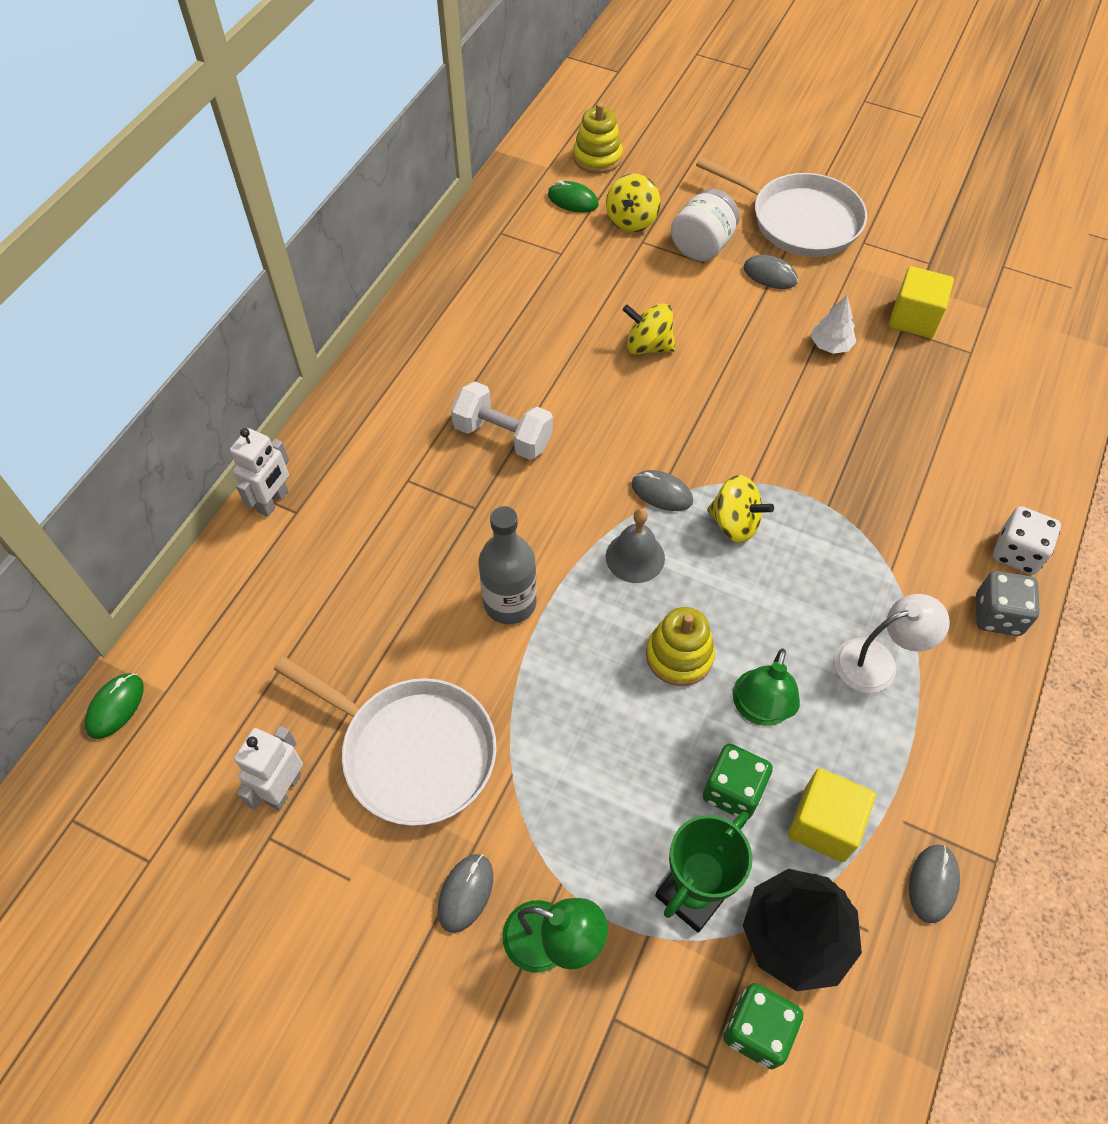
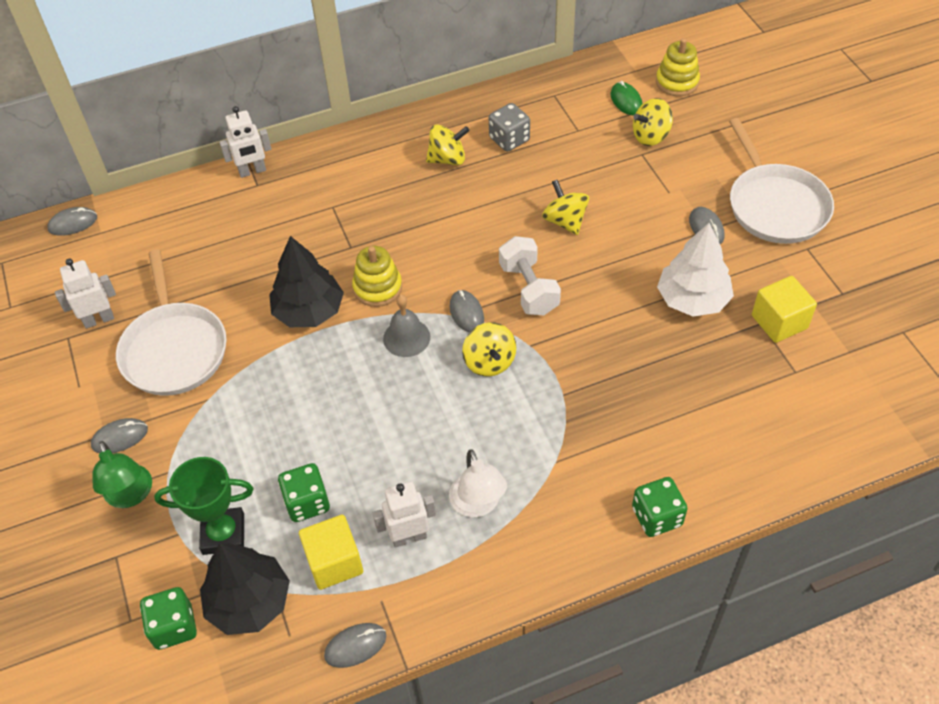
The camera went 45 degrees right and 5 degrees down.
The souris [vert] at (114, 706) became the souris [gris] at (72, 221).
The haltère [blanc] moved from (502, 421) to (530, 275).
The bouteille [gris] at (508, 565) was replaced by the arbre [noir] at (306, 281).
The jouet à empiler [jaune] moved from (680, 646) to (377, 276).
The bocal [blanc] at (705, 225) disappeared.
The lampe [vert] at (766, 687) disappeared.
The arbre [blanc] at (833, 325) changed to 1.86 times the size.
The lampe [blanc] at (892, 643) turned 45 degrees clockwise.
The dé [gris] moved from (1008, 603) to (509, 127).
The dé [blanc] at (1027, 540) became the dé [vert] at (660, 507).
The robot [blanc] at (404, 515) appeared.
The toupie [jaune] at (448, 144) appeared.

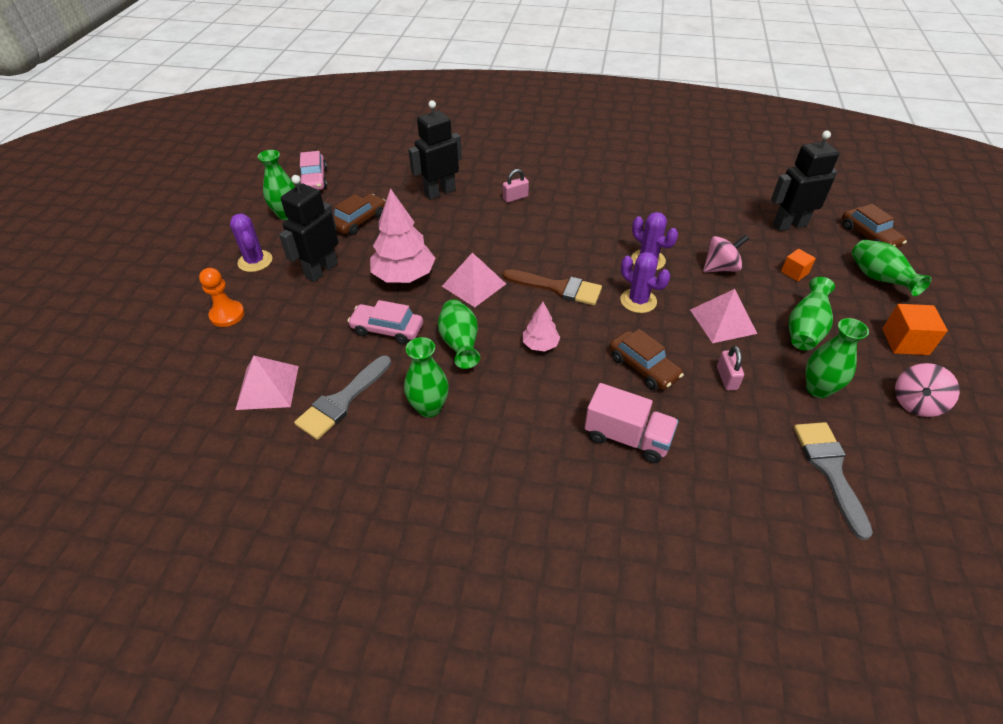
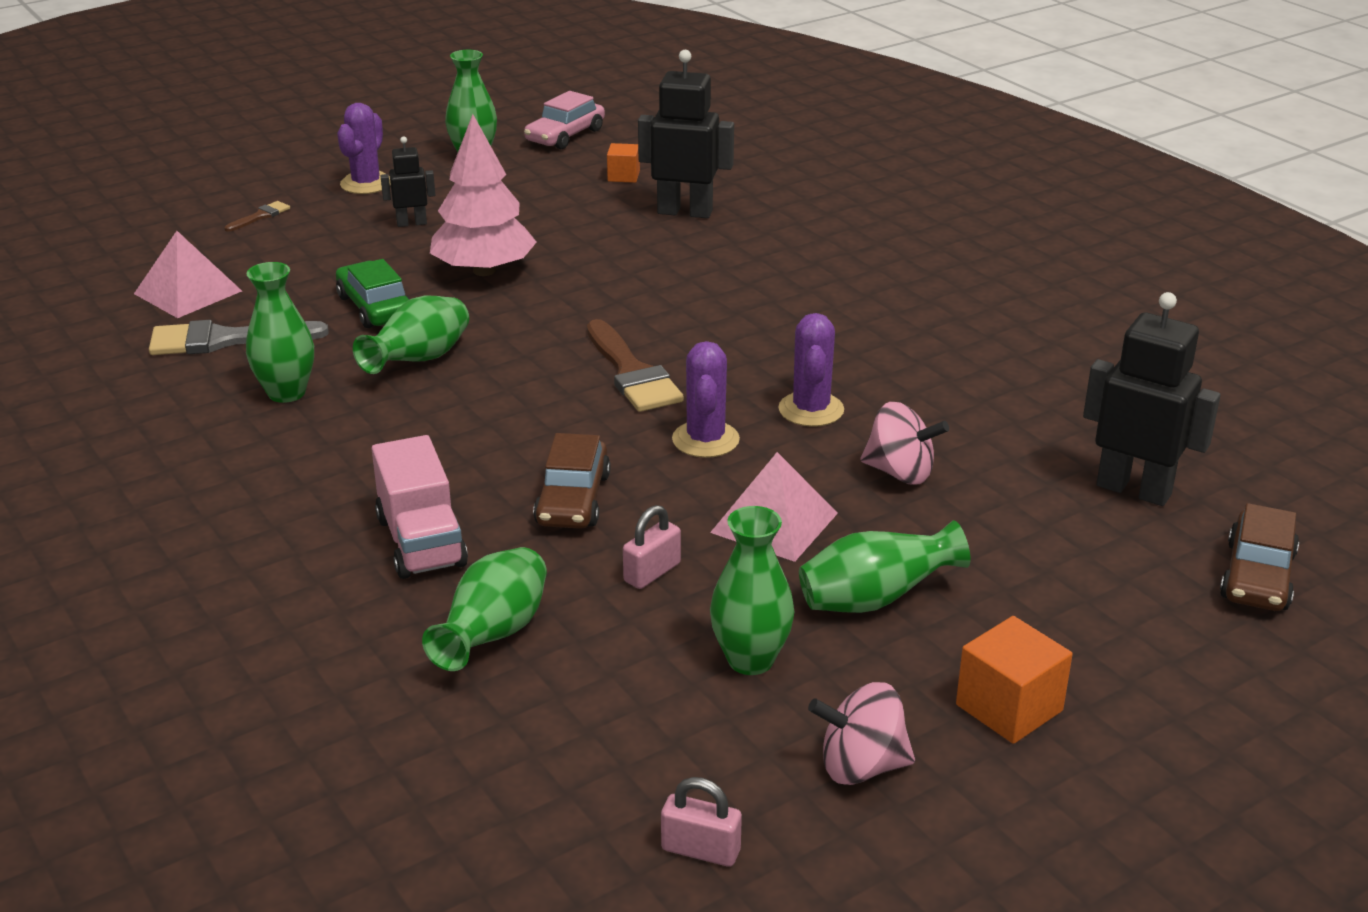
The camera went 45 degrees right and 15 degrees down.
The pion [orange] at (222, 297) was replaced by the pinceau [marron] at (257, 216).
The robot [noir] at (308, 228) changed to 0.54 times the size.
The voiture [marron] at (360, 214) disappeared.
The voiture [rose] at (385, 322) became the voiture [vert] at (373, 293).
The pyramide [rose] at (474, 280) disappeared.
The cadenas [rose] moved from (516, 186) to (701, 822).
The arbre [rose] at (542, 326) disappeared.
The cube [orange] moved from (798, 265) to (623, 163).
The pinceau [gris] at (833, 481) disappeared.
The vase [vert] moved from (892, 268) to (484, 609).

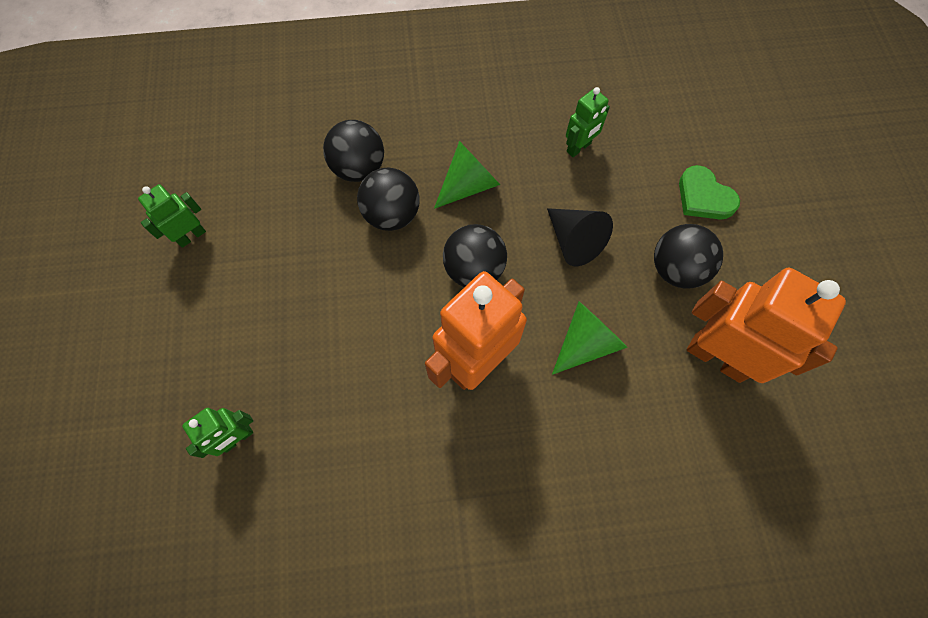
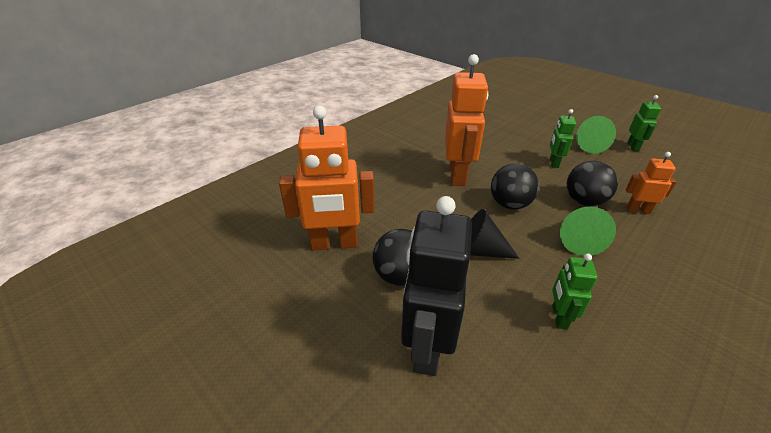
The camera went 140 degrees right and 30 degrees down.
The robot [vert] moved from (217, 433) to (563, 138).
The balle [noir] at (353, 151) was replaced by the robot [orange] at (651, 183).
The cône [vert] moved from (590, 338) to (596, 135).
The cœur [vert] at (709, 192) was replaced by the robot [noir] at (436, 286).

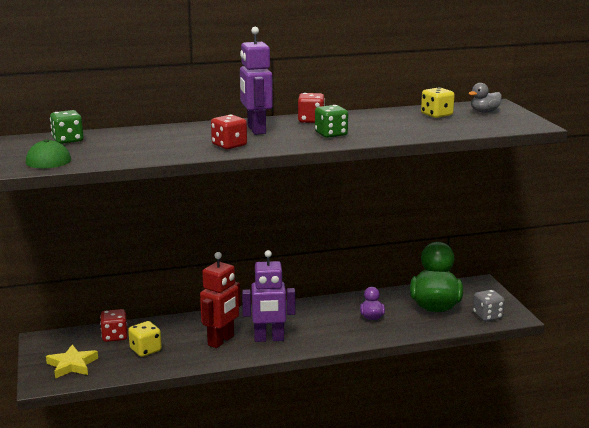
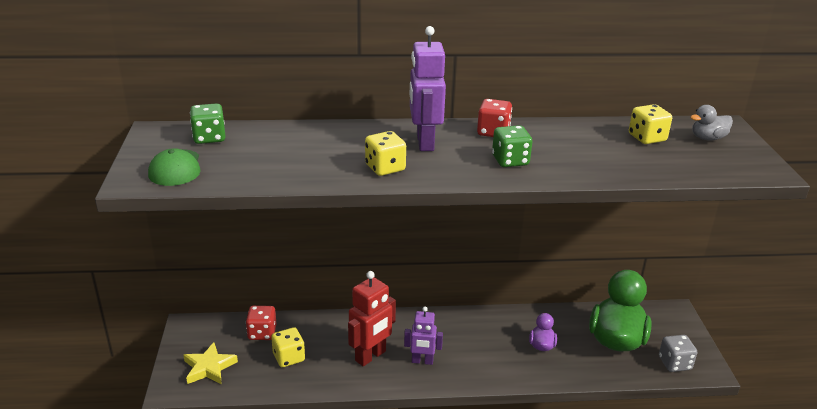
The camera went 10 degrees right and 10 degrees up.
The dé [rouge] at (229, 131) became the dé [jaune] at (385, 153).
The robot [violet] at (268, 296) changed to 0.66 times the size.

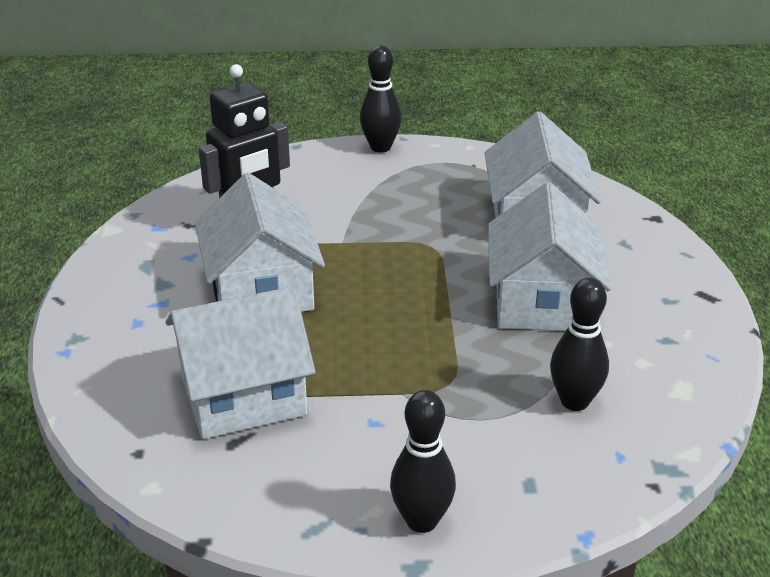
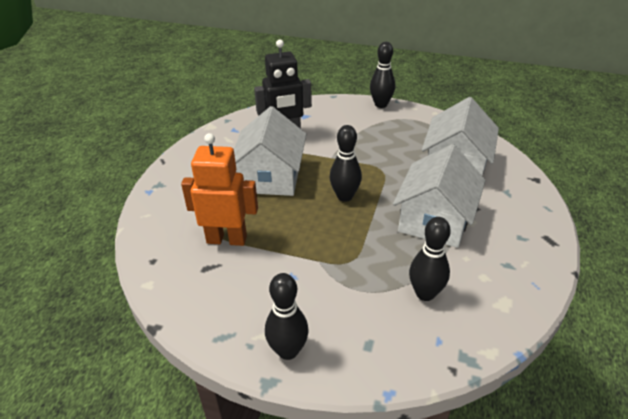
The camera went 20 degrees right and 5 degrees up.
The maison [blanc] at (241, 363) was replaced by the robot [orange] at (219, 189).
The quille [noir] at (346, 163) appeared.

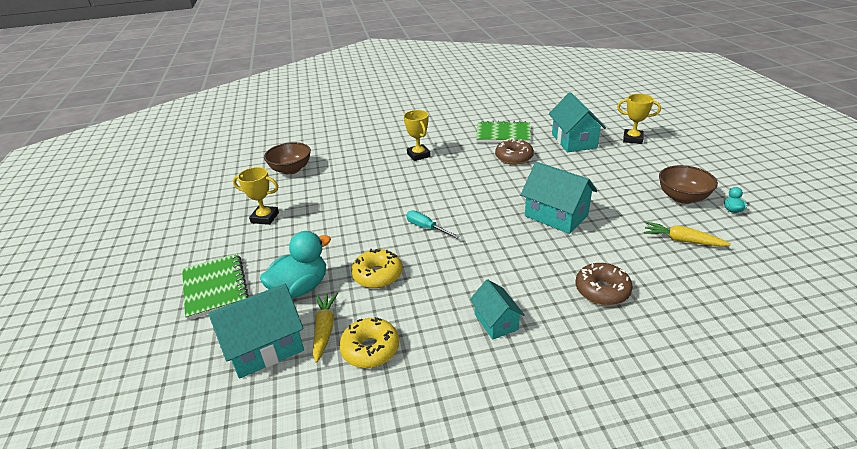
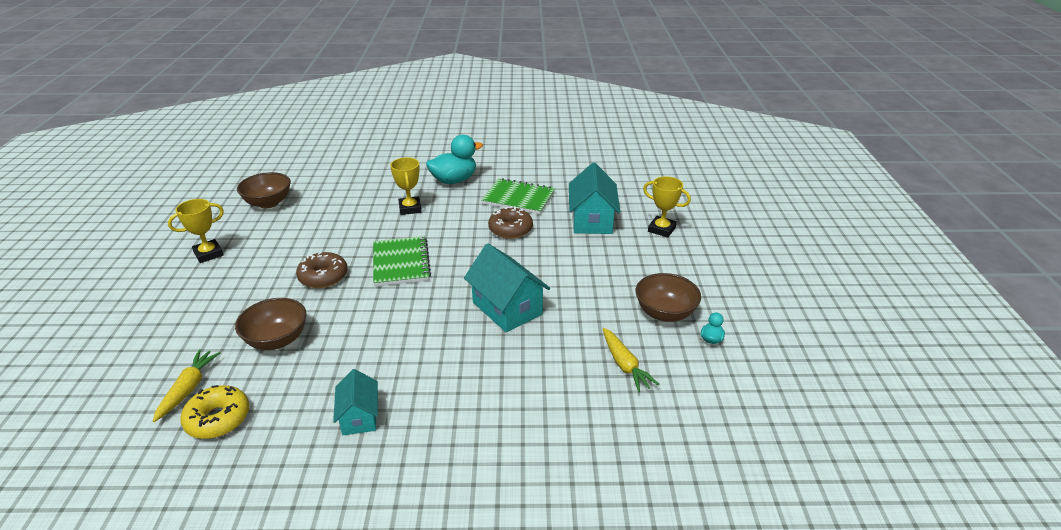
The camera went 10 degrees right and 0 degrees up.
The carnet [vert] moved from (215, 286) to (402, 261).
The maison [turquoise] at (256, 331) disappeared.
The trophée [jaune] at (256, 196) turned 60 degrees counterclockwise.
The canard [turquoise] moved from (295, 264) to (454, 159).
The beignet [jaune] at (376, 268) was replaced by the bol [marron] at (271, 324).
The tournevis [turquoise] at (433, 224) disappeared.
The beignet [marron] moved from (604, 284) to (321, 270).
The carotte [jaune] at (687, 234) turned 150 degrees counterclockwise.

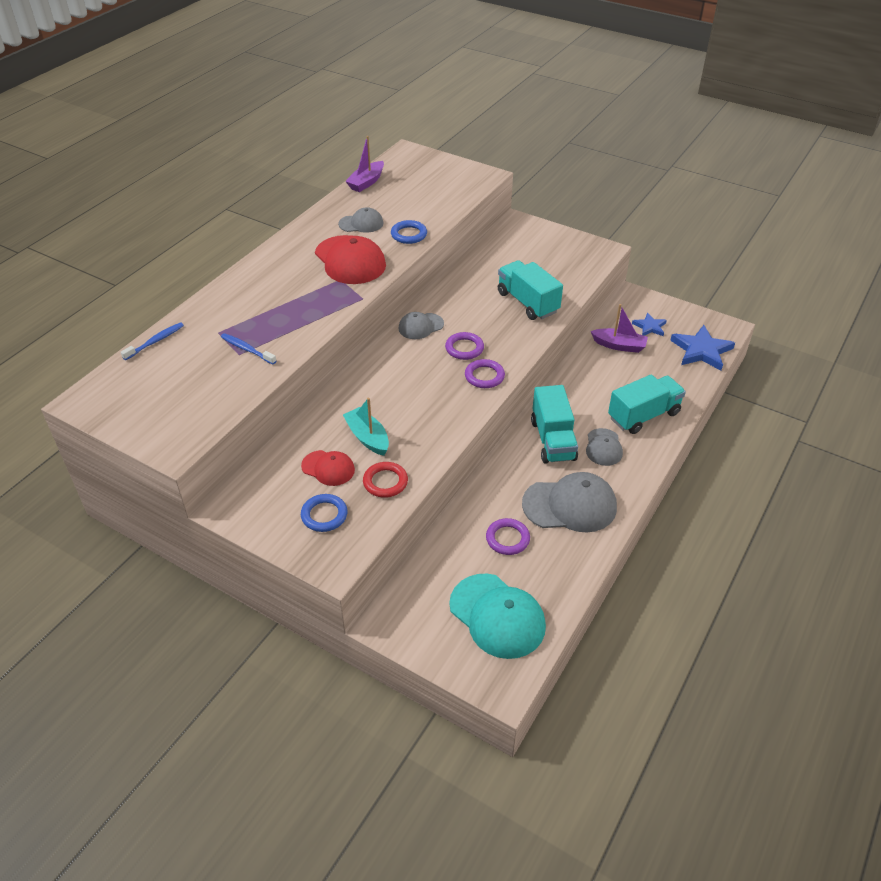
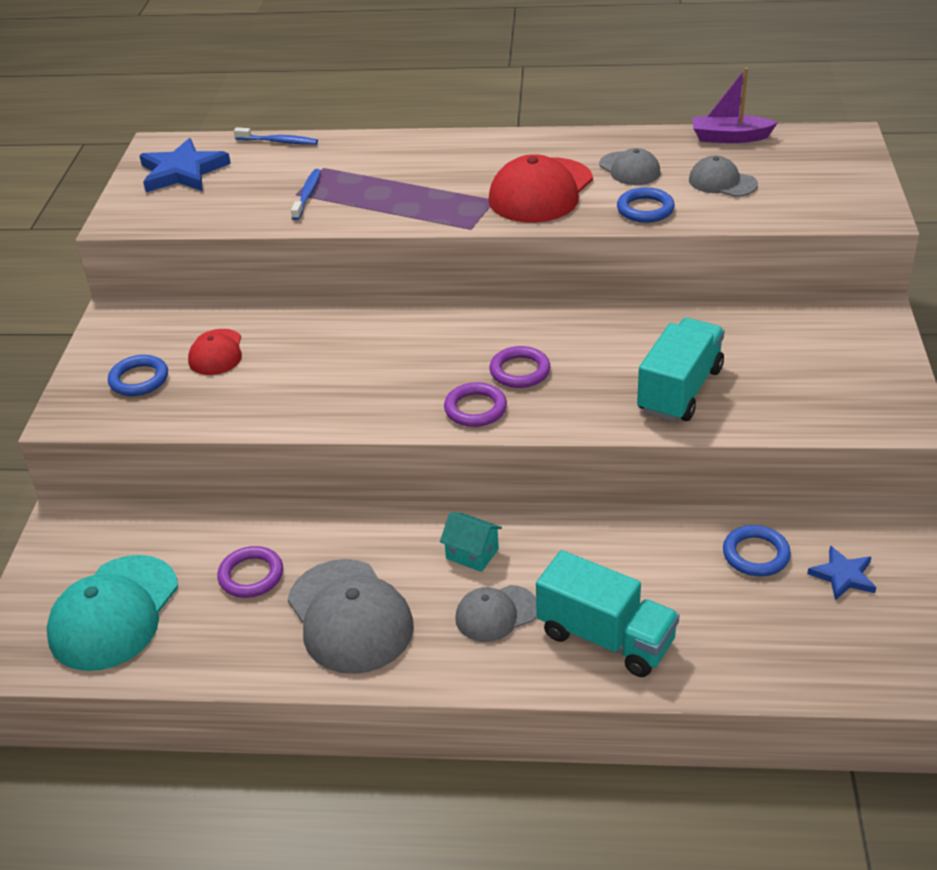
The camera went 65 degrees right and 5 degrees down.
The bateau [turquoise] at (366, 427) disappeared.
The anneau [rouge] at (385, 480) disappeared.
The casquette [gris] moved from (421, 325) to (723, 176).
The camion [turquoise] at (554, 424) was replaced by the maison [turquoise] at (471, 542).
The bateau [violet] at (619, 328) was replaced by the anneau [bleu] at (757, 551).
The étoile [bleu] moved from (702, 347) to (185, 165).

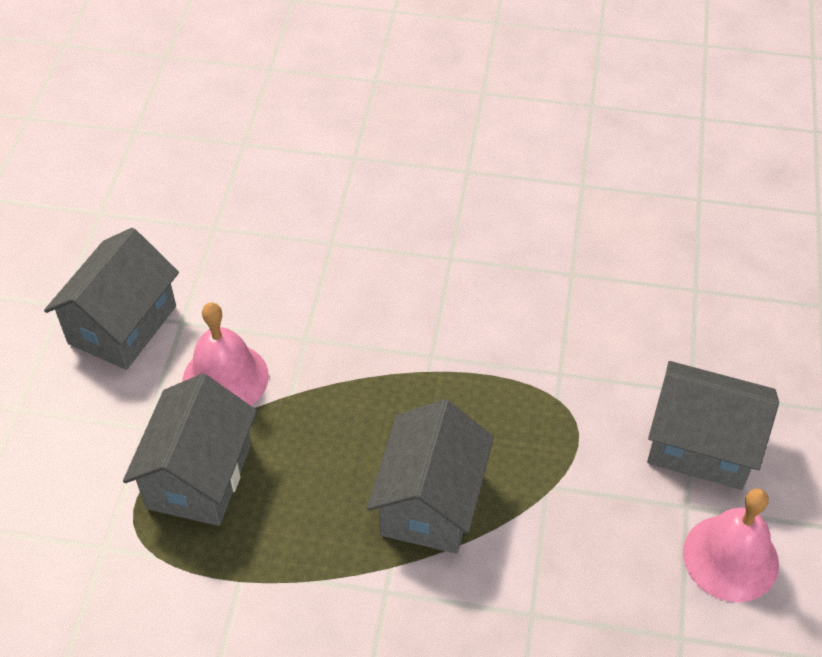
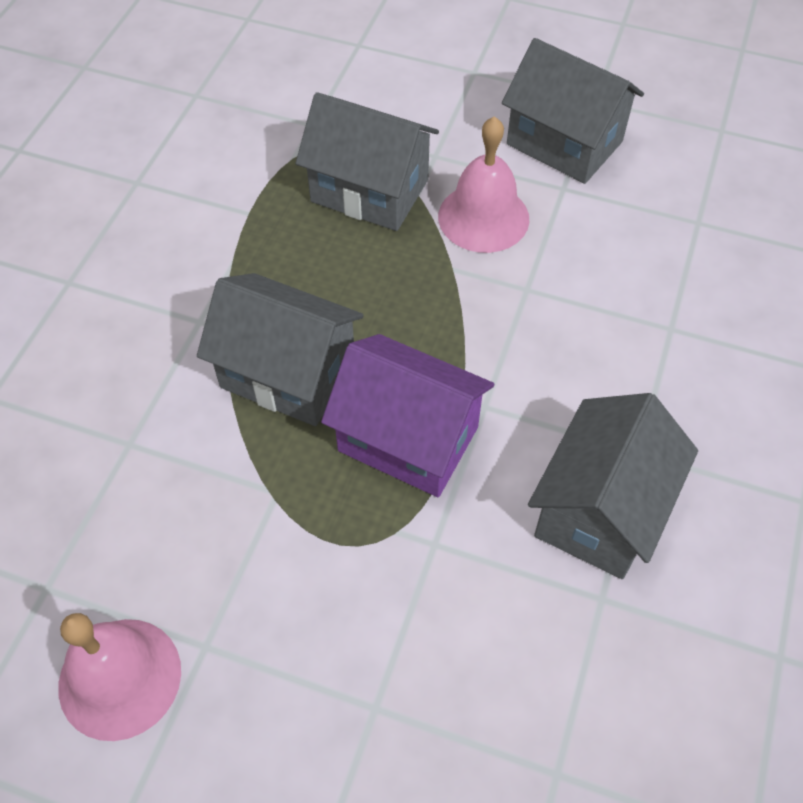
The camera went 100 degrees right and 5 degrees up.
The maison [gris] moved from (713, 425) to (613, 486).
The maison [violet] at (407, 415) appeared.

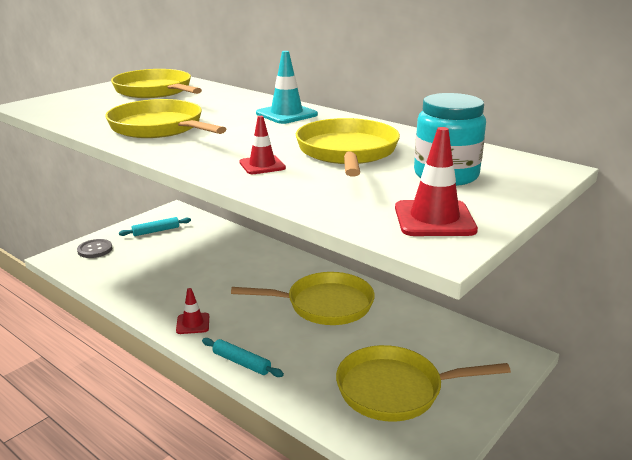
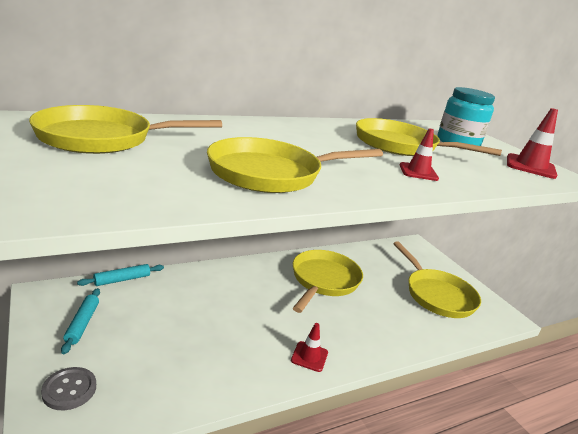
The camera went 70 degrees left and 0 degrees up.
The rouleau à pâtisserie [turquoise] moved from (243, 357) to (120, 275).
The cône de chantier [turquoise] at (287, 87) disappeared.
The poêle [jaune] at (423, 383) turned 45 degrees counterclockwise.

